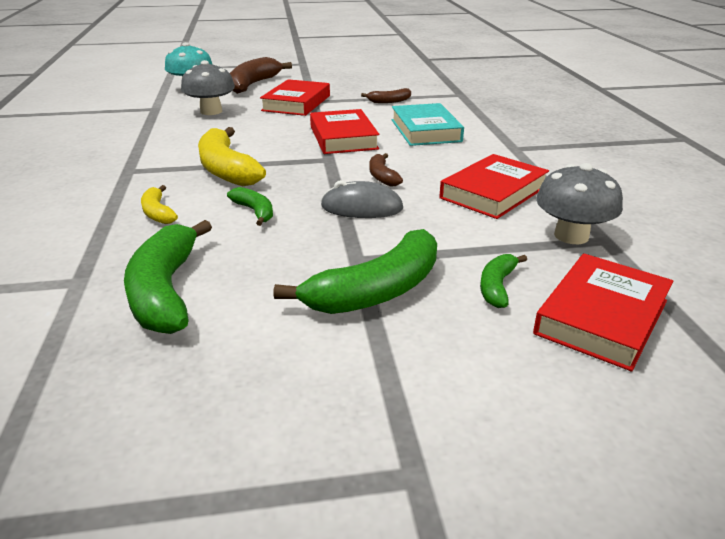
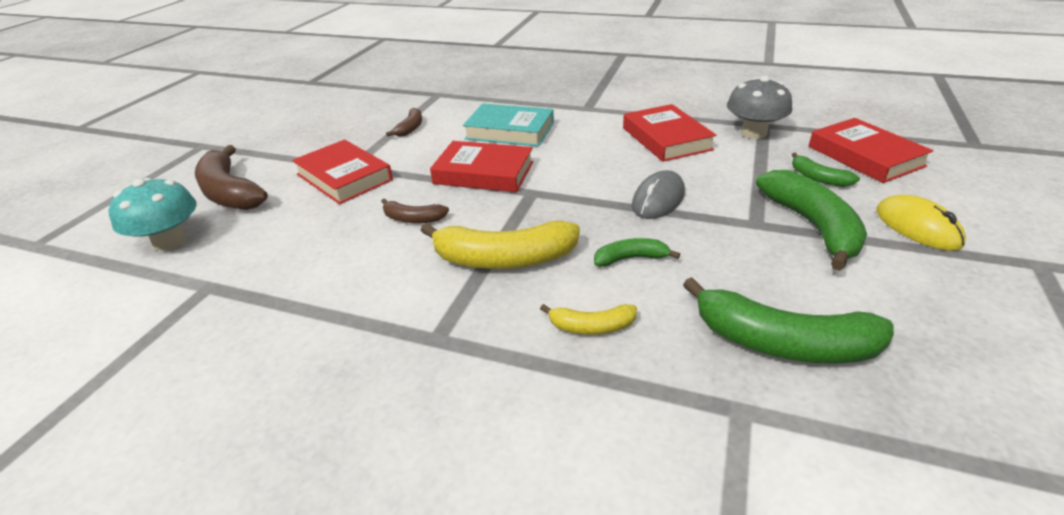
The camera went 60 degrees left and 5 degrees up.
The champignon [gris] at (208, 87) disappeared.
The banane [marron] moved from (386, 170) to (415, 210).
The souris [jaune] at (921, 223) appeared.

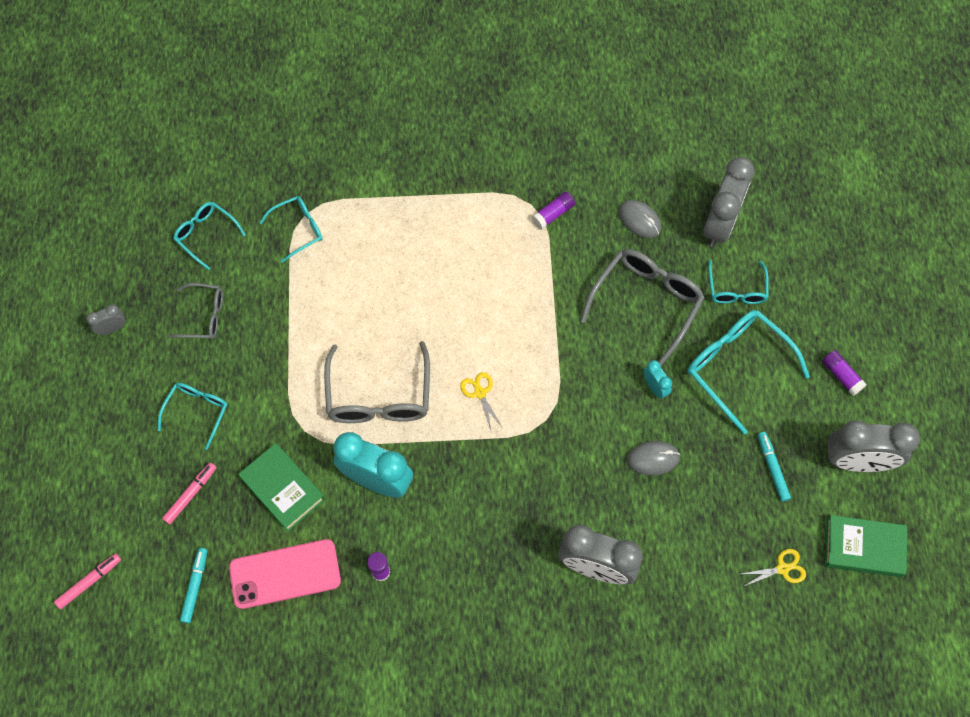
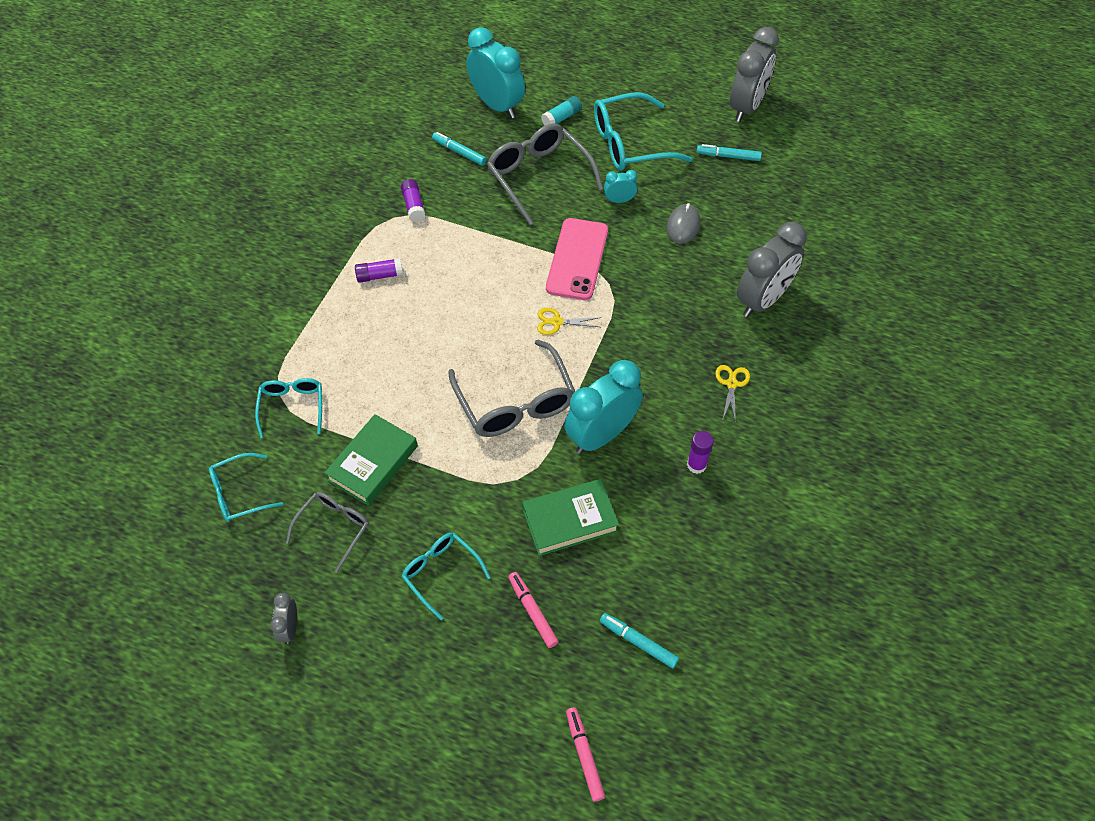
The camera went 65 degrees left and 10 degrees down.
The téléphone [rose] moved from (285, 574) to (577, 259).
The lunettes [gris] at (377, 382) turned 45 degrees clockwise.
The souris [gris] at (639, 219) was replaced by the feutre [turquoise] at (459, 149).
The réveil [gris] at (729, 202) became the réveil [turquoise] at (496, 72).
The lunettes [turquoise] at (738, 282) was replaced by the bâton de colle [turquoise] at (561, 110).
The ciseaux [jaune] moved from (773, 568) to (732, 394).
The bâton de colle [violet] moved from (844, 373) to (379, 270).
The livre [vert] moved from (866, 546) to (371, 460).

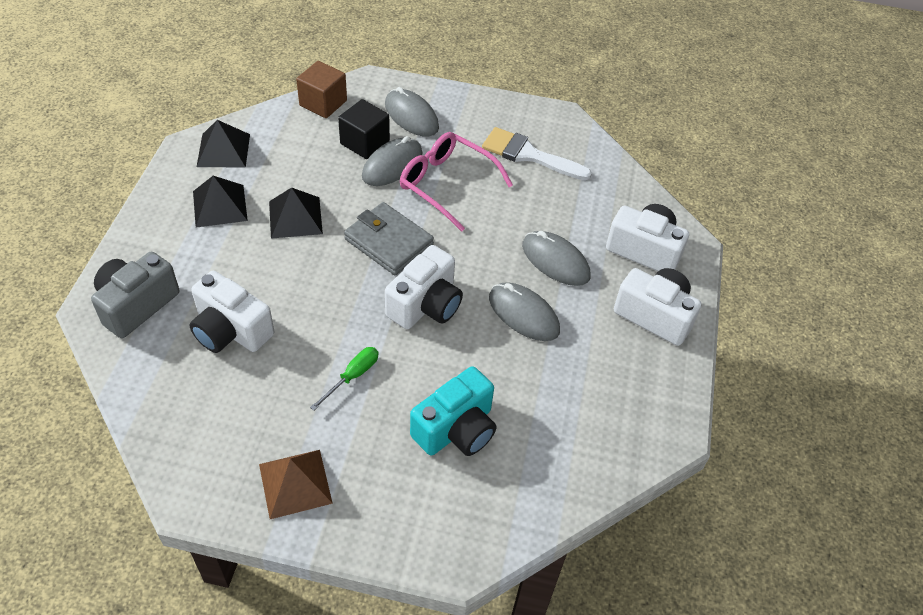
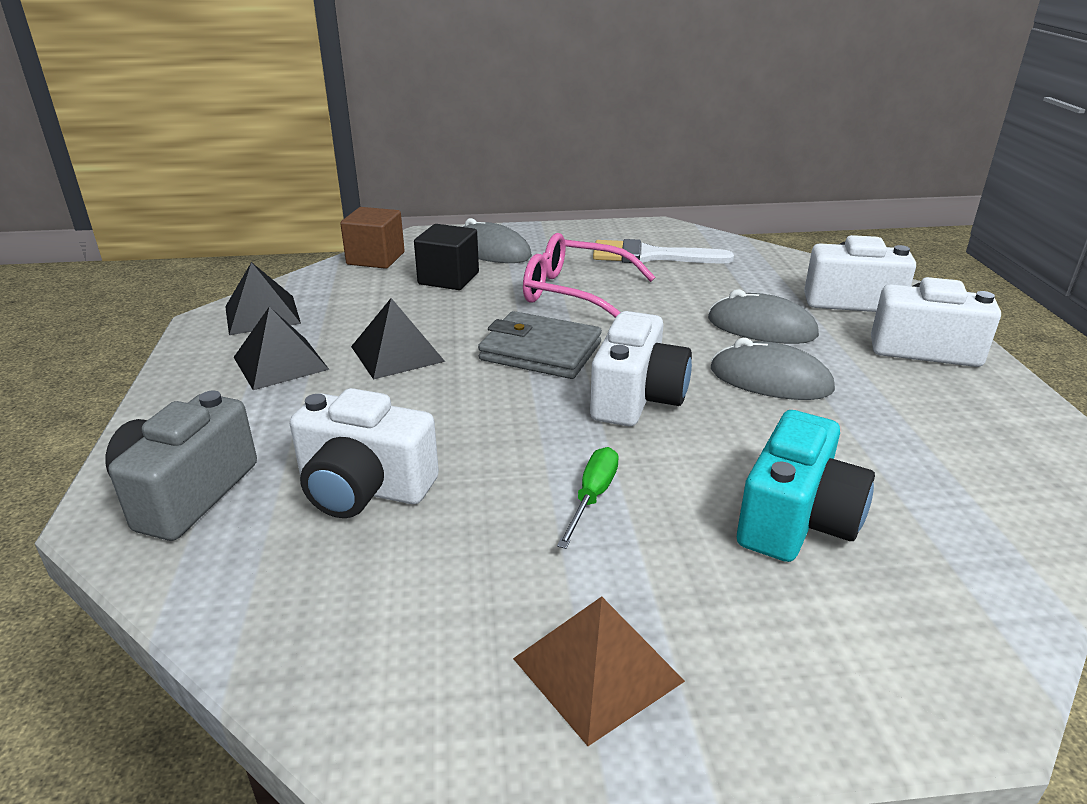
The camera went 15 degrees left and 20 degrees down.
The souris [gris] at (392, 161) disappeared.

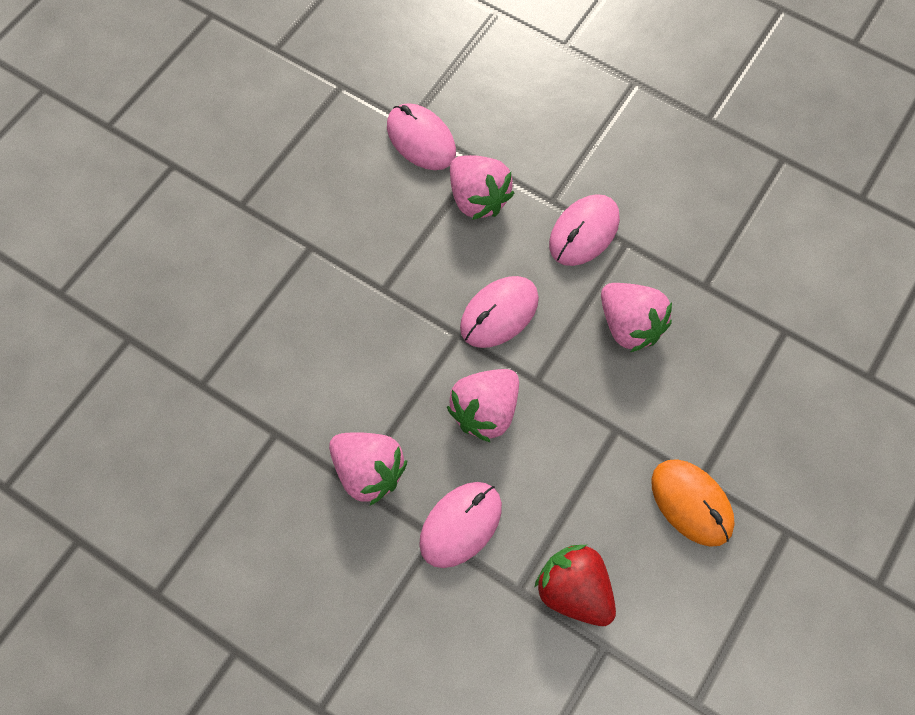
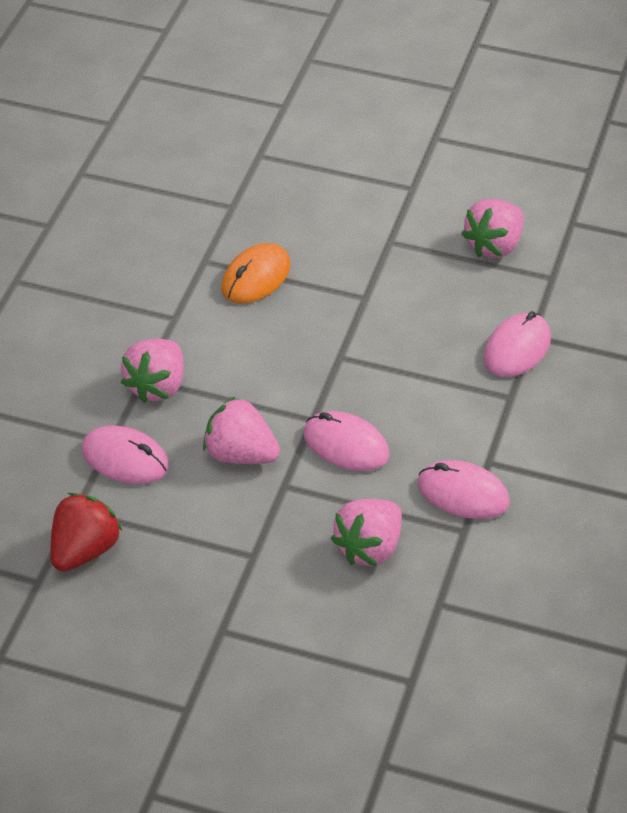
The camera went 75 degrees right and 20 degrees down.
The fraise [rose] moved from (482, 187) to (492, 228).
The souris [orange] moved from (693, 503) to (255, 273).

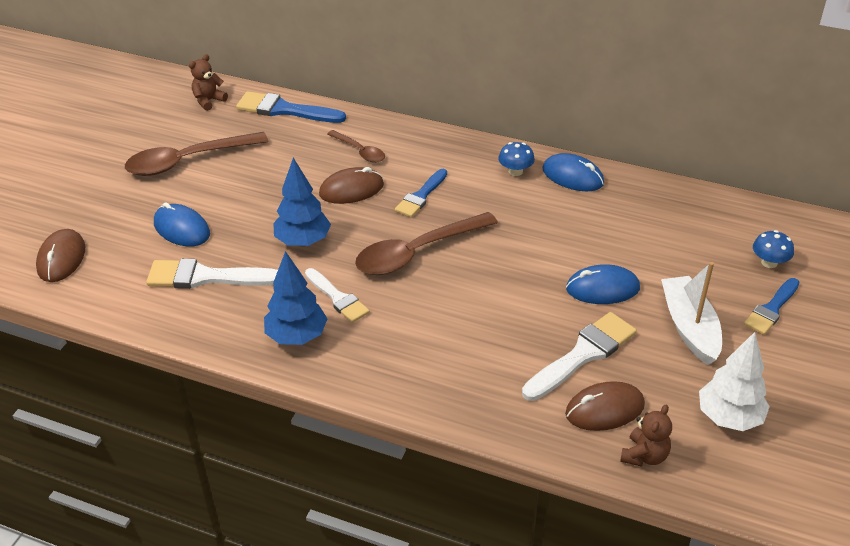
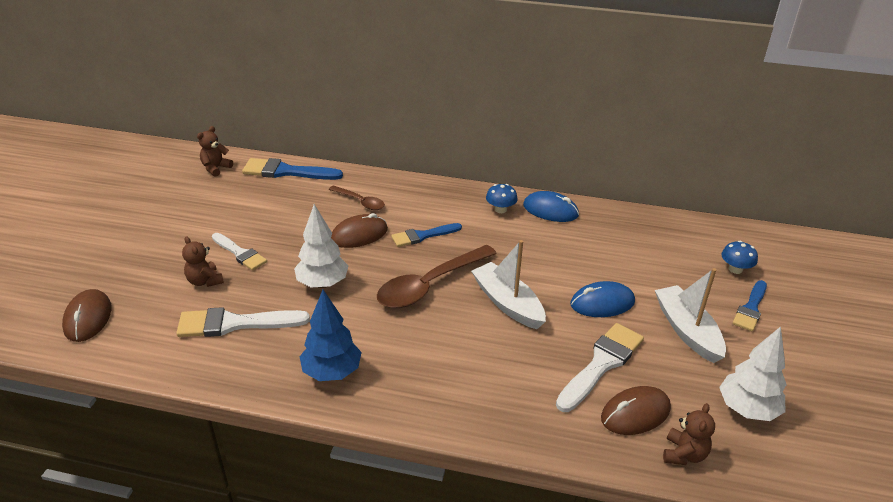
The camera went 10 degrees left and 5 degrees down.
The cuillère [marron] at (196, 154) disappeared.
The souris [bleu] at (182, 224) was replaced by the ours en peluche [marron] at (203, 261).
The arbre [bleu] at (302, 202) became the arbre [blanc] at (321, 246).
The pinceau [blanc] moved from (337, 295) to (239, 252).
The pinceau [bleu] at (421, 193) turned 45 degrees clockwise.
The bateau [blanc] at (508, 284) appeared.

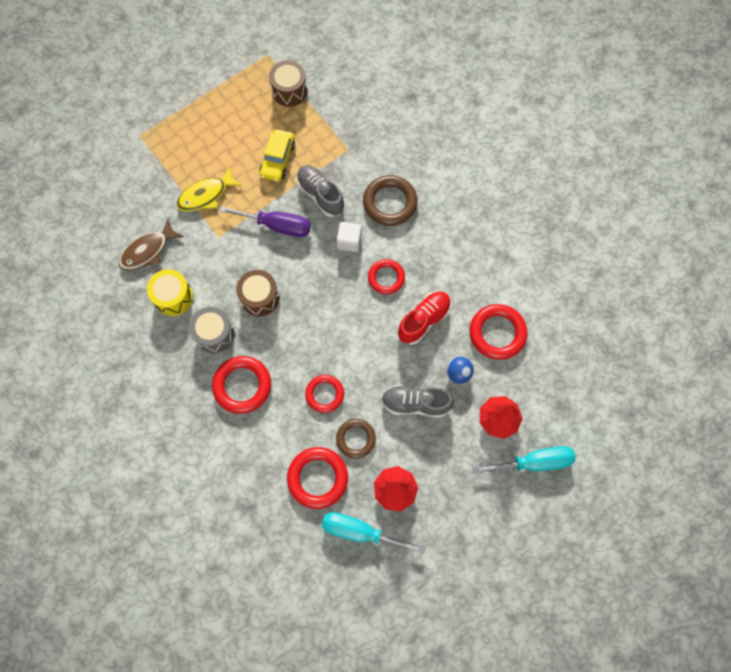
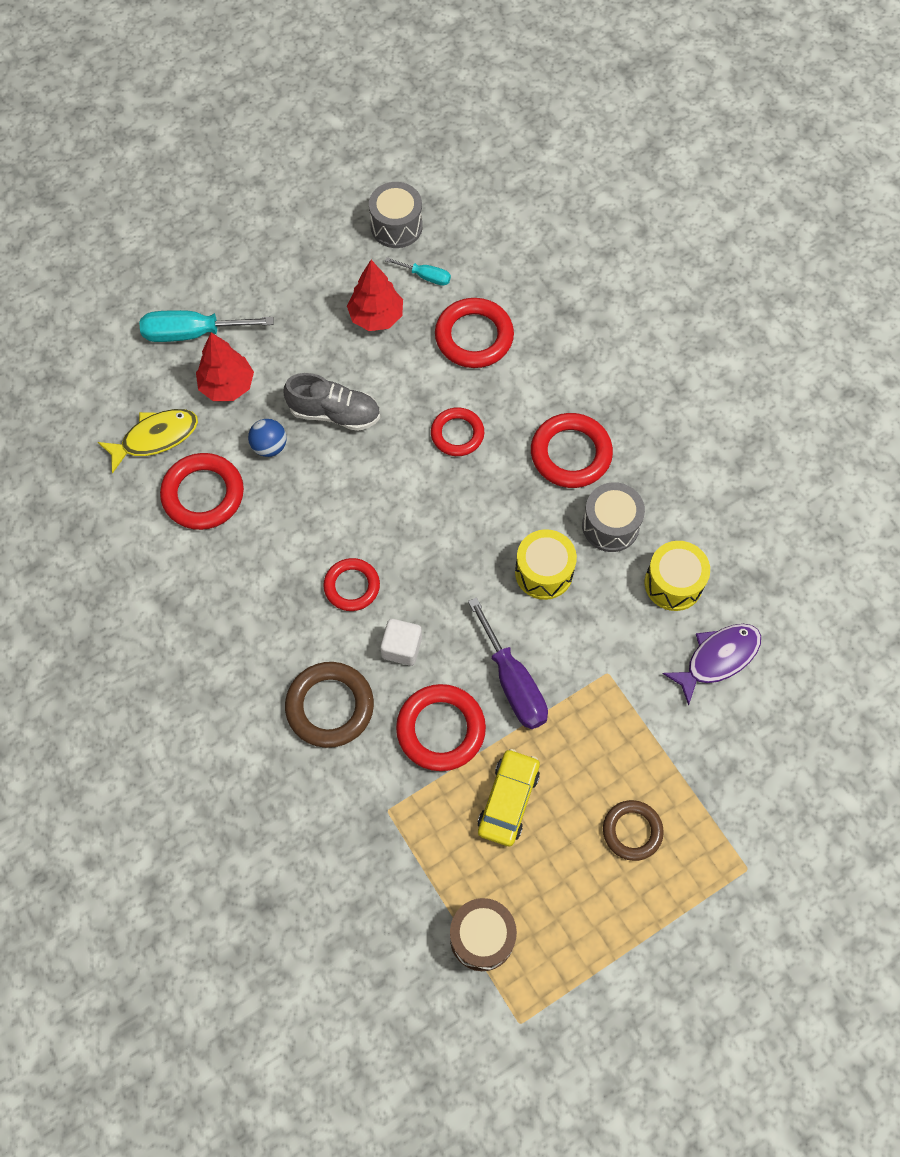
The camera went 175 degrees left and 5 degrees down.
The poisson [marron] at (151, 245) became the poisson [violet] at (711, 665).
The poisson [jaune] moved from (209, 189) to (148, 441).
The tournevis [violet] at (265, 221) turned 135 degrees counterclockwise.
The tambour [marron] at (257, 293) became the tambour [jaune] at (546, 564).
The chaussure [gris] at (320, 191) was replaced by the anneau [rouge] at (441, 727).
The tournevis [turquoise] at (373, 533) changed to 0.53 times the size.
The anneau [marron] moved from (356, 438) to (633, 830).
The chaussure [rouge] at (424, 318) disappeared.
The tambour [gris] at (396, 215) appeared.

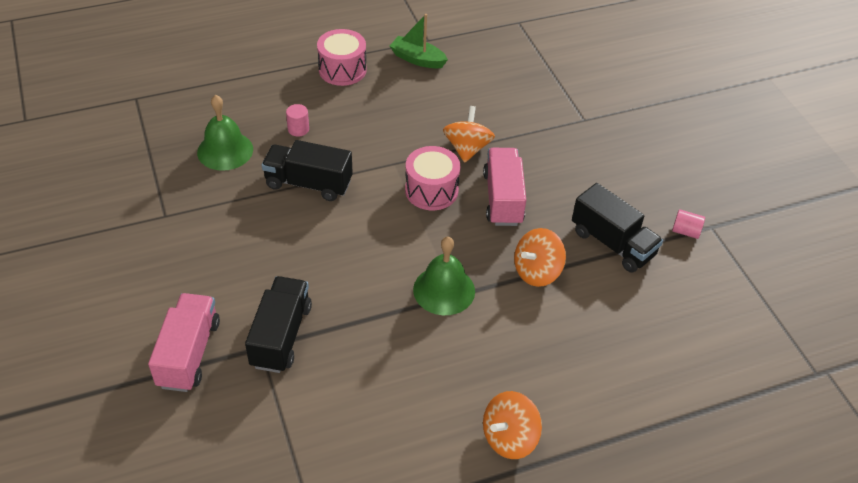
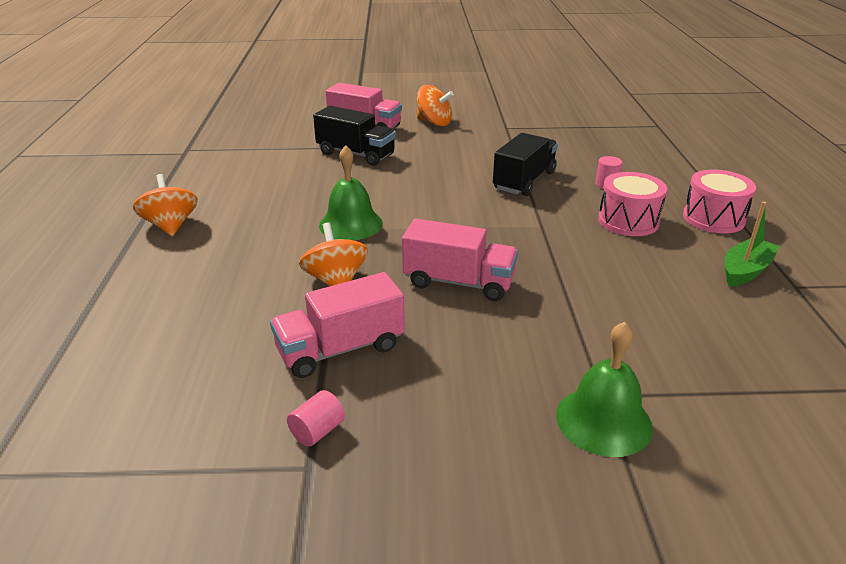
The camera went 110 degrees right and 15 degrees down.
The cloche [vert] moved from (225, 133) to (604, 389).
The tambour [rose] moved from (432, 178) to (632, 204).
The toupie [orange] moved from (469, 134) to (435, 105).
The camion [noir] at (617, 228) became the camion [rose] at (337, 325).

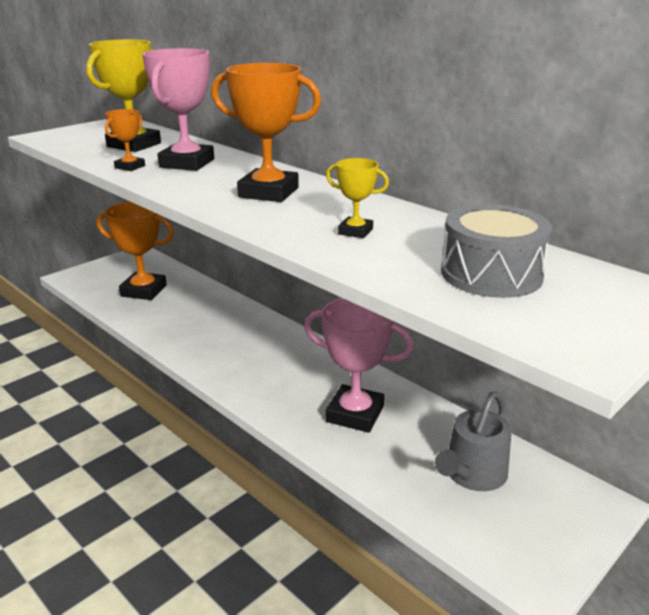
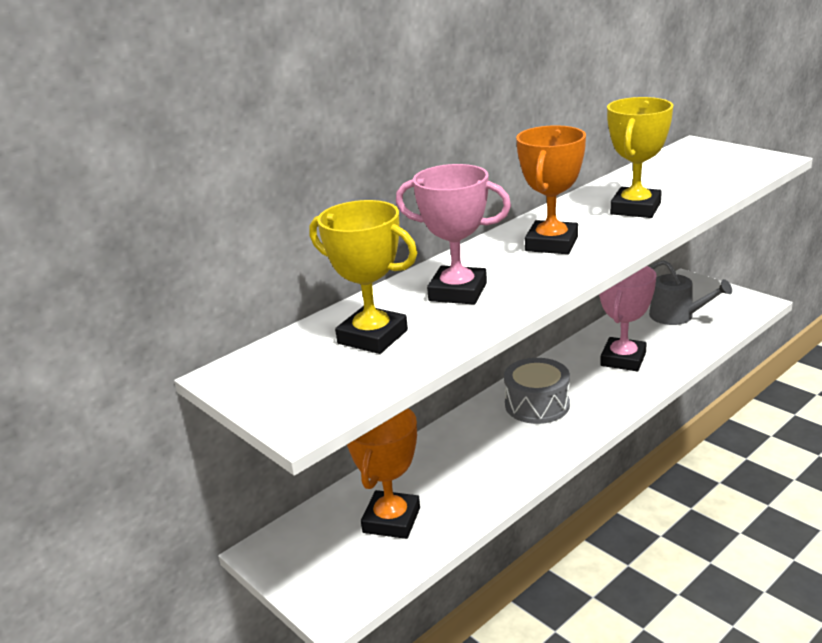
The camera went 85 degrees left and 0 degrees up.
The trophée [orange] at (125, 140) disappeared.
The trophée [jaune] at (357, 198) changed to 1.98 times the size.
The tambour [gris] moved from (497, 251) to (537, 391).

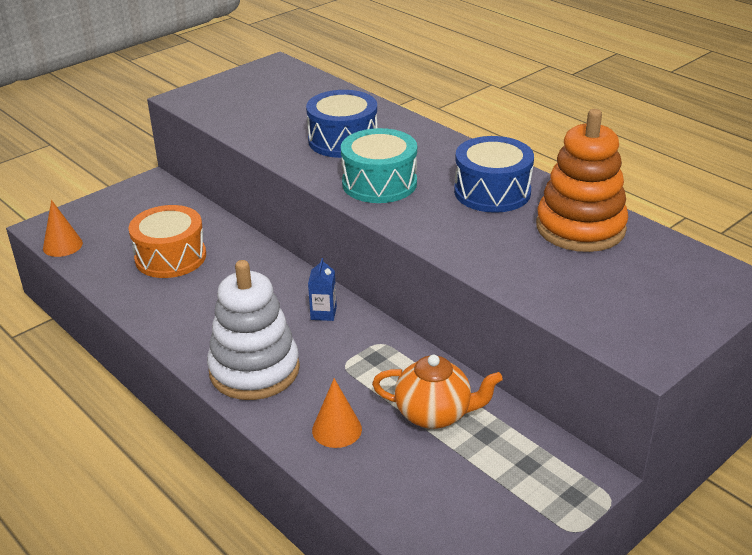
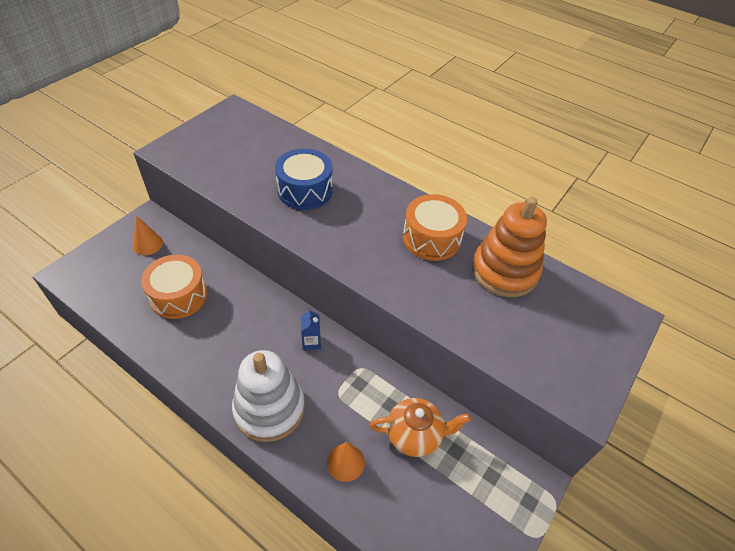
The camera went 15 degrees left and 15 degrees up.
The cône [orange] moved from (63, 228) to (148, 235).
The tambour [turquoise] at (379, 165) disappeared.
The tambour [bleu] at (494, 174) became the tambour [orange] at (435, 227).

